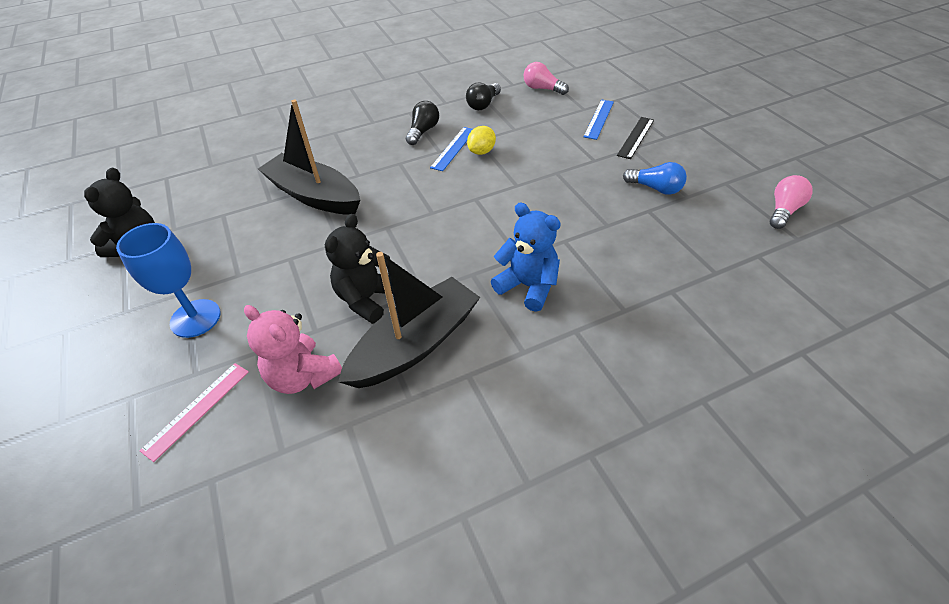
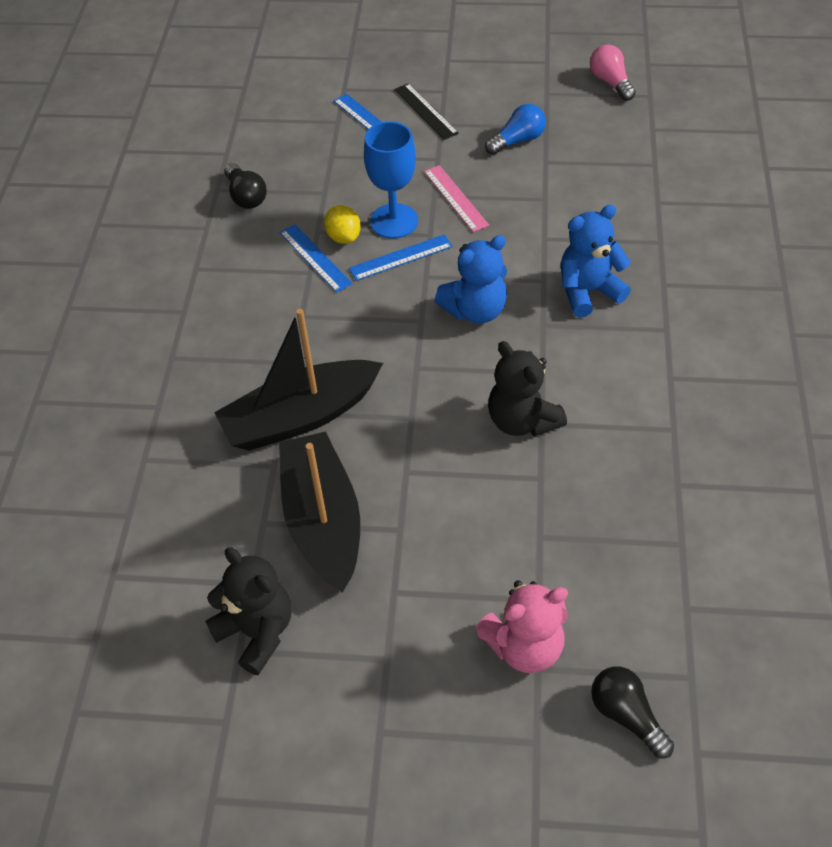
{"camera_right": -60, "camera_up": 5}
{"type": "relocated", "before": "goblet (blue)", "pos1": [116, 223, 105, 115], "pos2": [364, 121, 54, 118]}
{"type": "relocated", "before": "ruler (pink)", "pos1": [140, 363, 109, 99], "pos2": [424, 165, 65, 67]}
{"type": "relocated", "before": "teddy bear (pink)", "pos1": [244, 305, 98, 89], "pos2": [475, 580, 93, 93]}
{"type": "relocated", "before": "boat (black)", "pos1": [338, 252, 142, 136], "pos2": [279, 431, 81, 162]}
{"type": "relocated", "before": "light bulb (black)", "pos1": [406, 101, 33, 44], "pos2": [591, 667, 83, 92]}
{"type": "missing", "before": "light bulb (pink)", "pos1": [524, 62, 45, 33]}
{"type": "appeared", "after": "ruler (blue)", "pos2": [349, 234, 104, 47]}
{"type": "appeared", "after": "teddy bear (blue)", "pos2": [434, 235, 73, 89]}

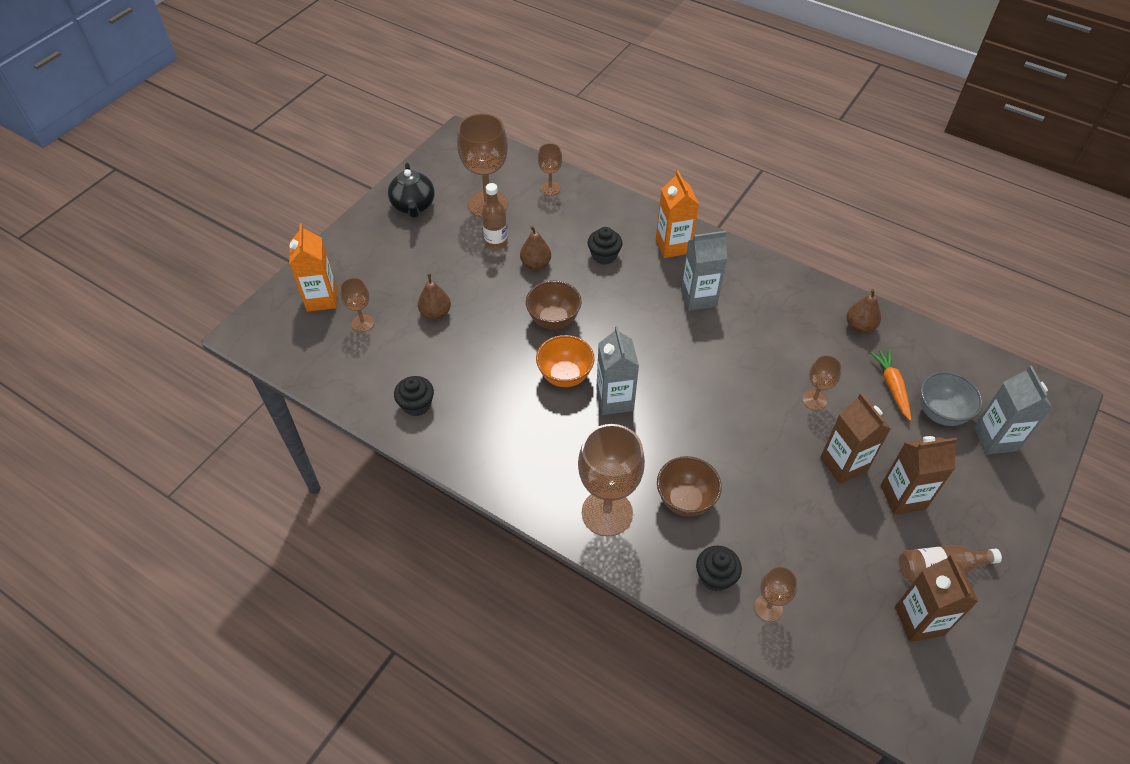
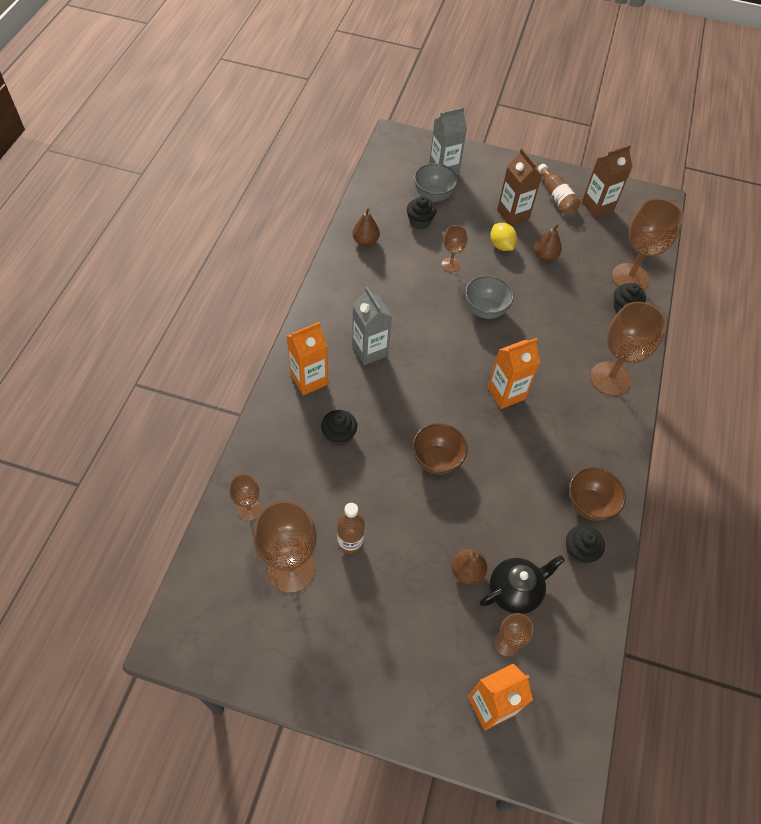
{"camera_right": -110, "camera_up": 5}
{"type": "relocated", "before": "teapot (black)", "pos1": [388, 163, 46, 55], "pos2": [480, 555, 85, 59]}
{"type": "relocated", "before": "pear (brown)", "pos1": [520, 226, 31, 44], "pos2": [534, 224, 28, 38]}
{"type": "missing", "before": "bowl (orange)", "pos1": [536, 335, 59, 52]}
{"type": "colour", "before": "carton (grey)", "after": "carton (orange)", "pos1": [596, 326, 43, 89], "pos2": [488, 338, 52, 71]}
{"type": "relocated", "before": "bowl (brown)", "pos1": [657, 456, 65, 61], "pos2": [569, 467, 57, 54]}
{"type": "size", "before": "goblet (brown)", "pos1": [754, 566, 44, 56], "pos2": [612, 198, 72, 92], "scale": 1.94}
{"type": "exchanged", "before": "carton (brown)", "after": "lemon (yellow)", "pos1": [820, 393, 71, 91], "pos2": [490, 223, 27, 28]}
{"type": "exchanged", "before": "carrot (orange)", "after": "cupcake (black)", "pos1": [870, 350, 41, 71], "pos2": [407, 196, 29, 33]}
{"type": "appeared", "after": "bowl (grey)", "pos2": [465, 276, 49, 43]}

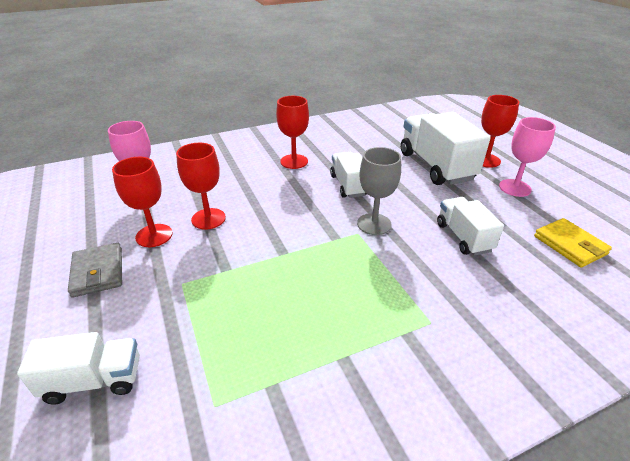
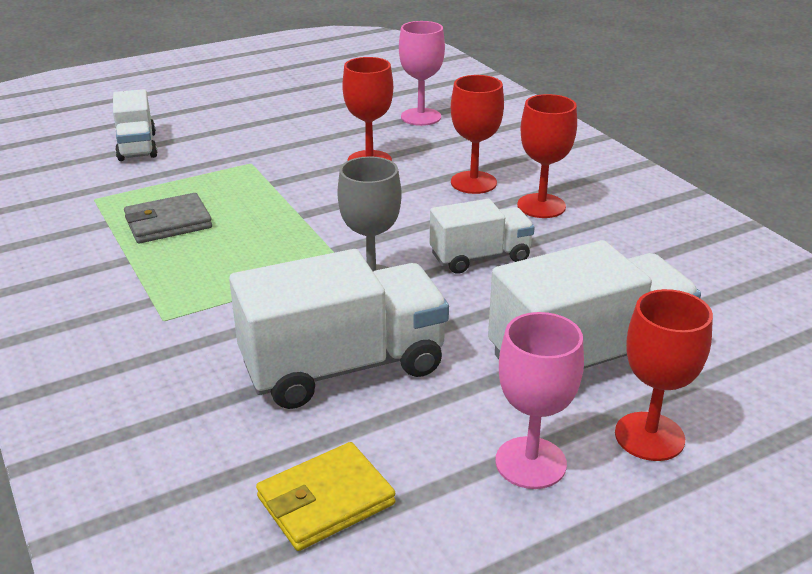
{"camera_right": 85, "camera_up": -5}
{"type": "relocated", "before": "wallet (grey)", "pos1": [68, 243, 54, 55], "pos2": [124, 193, 88, 51]}
{"type": "relocated", "before": "goblet (red)", "pos1": [112, 157, 61, 90], "pos2": [451, 75, 53, 119]}
{"type": "size", "before": "truck (white)", "pos1": [437, 197, 67, 59], "pos2": [229, 249, 220, 160], "scale": 1.71}

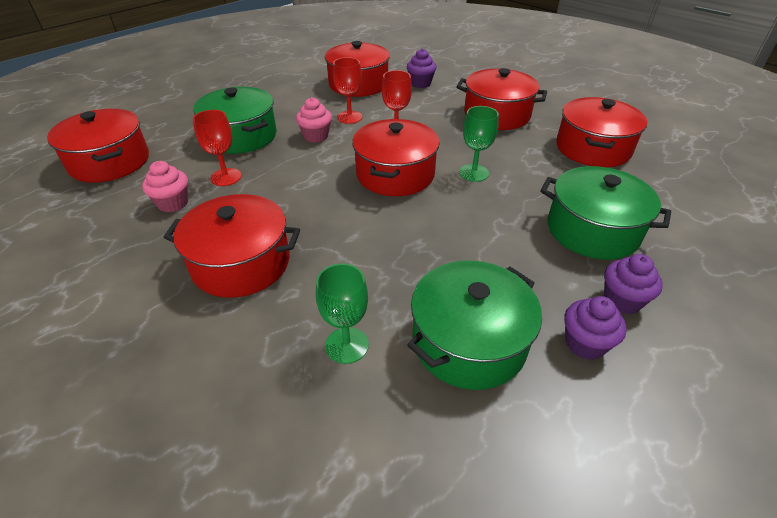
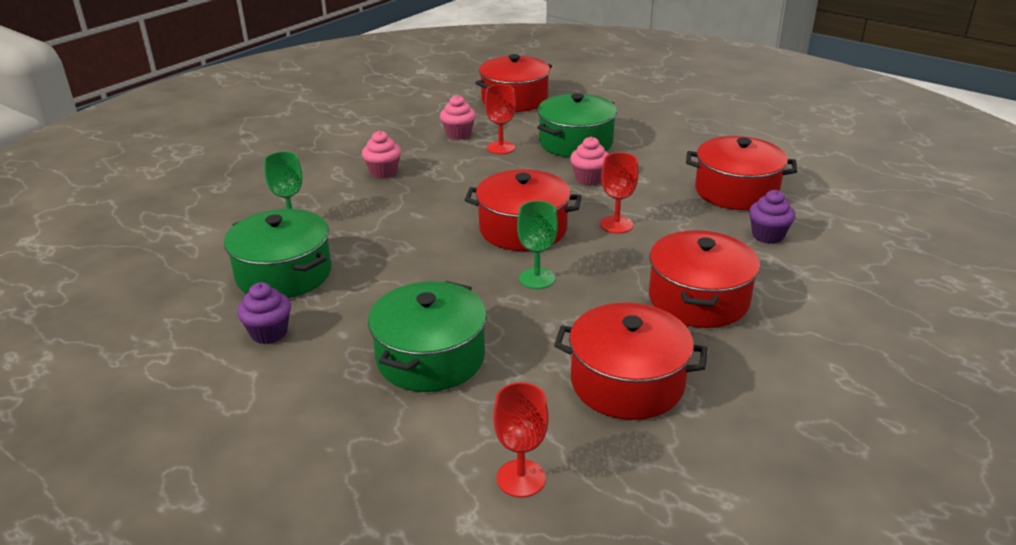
{"camera_right": 85, "camera_up": -10}
{"type": "exchanged", "before": "pot (red)", "after": "cupcake (pink)", "pos1": [164, 194, 136, 104], "pos2": [362, 131, 39, 48]}
{"type": "relocated", "before": "goblet (red)", "pos1": [333, 57, 29, 67], "pos2": [493, 382, 56, 116]}
{"type": "missing", "before": "cupcake (purple)", "pos1": [604, 254, 59, 60]}

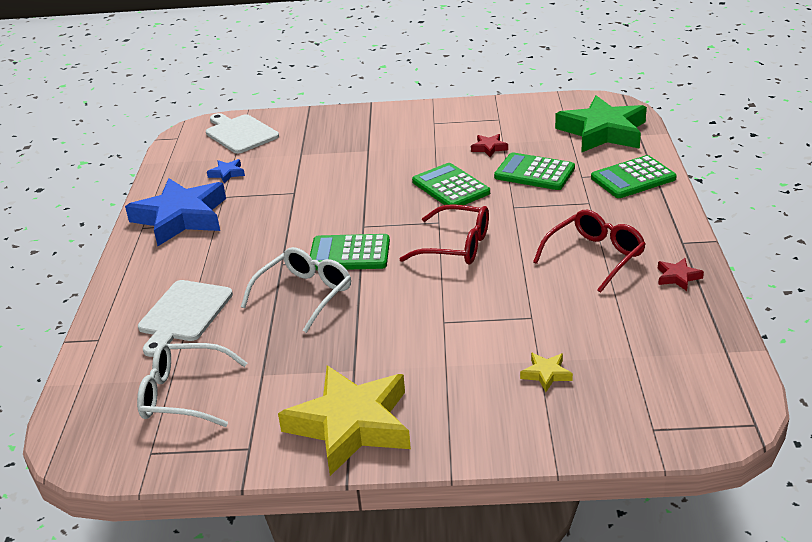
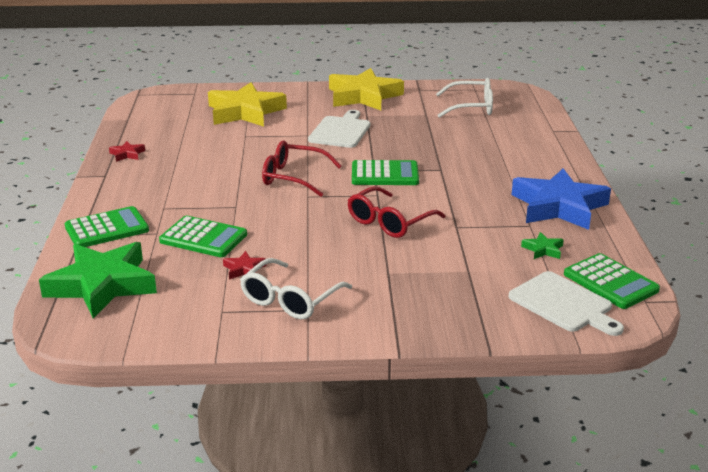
{"camera_right": 175, "camera_up": -5}
{"type": "relocated", "before": "cutting board (white)", "pos1": [138, 280, 95, 77], "pos2": [308, 110, 63, 38]}
{"type": "colour", "before": "star (blue)", "after": "star (green)", "pos1": [207, 159, 38, 24], "pos2": [521, 232, 43, 27]}
{"type": "relocated", "before": "glasses (white)", "pos1": [241, 247, 110, 86], "pos2": [240, 258, 112, 61]}
{"type": "relocated", "before": "calculator (green)", "pos1": [412, 163, 78, 42], "pos2": [564, 253, 96, 56]}
{"type": "size", "before": "star (yellow)", "pos1": [520, 353, 53, 39], "pos2": [208, 82, 79, 45], "scale": 2.49}
{"type": "relocated", "before": "glasses (red)", "pos1": [533, 210, 113, 83], "pos2": [348, 186, 98, 52]}

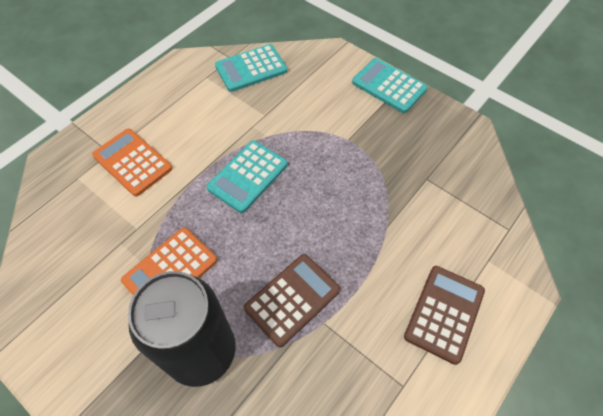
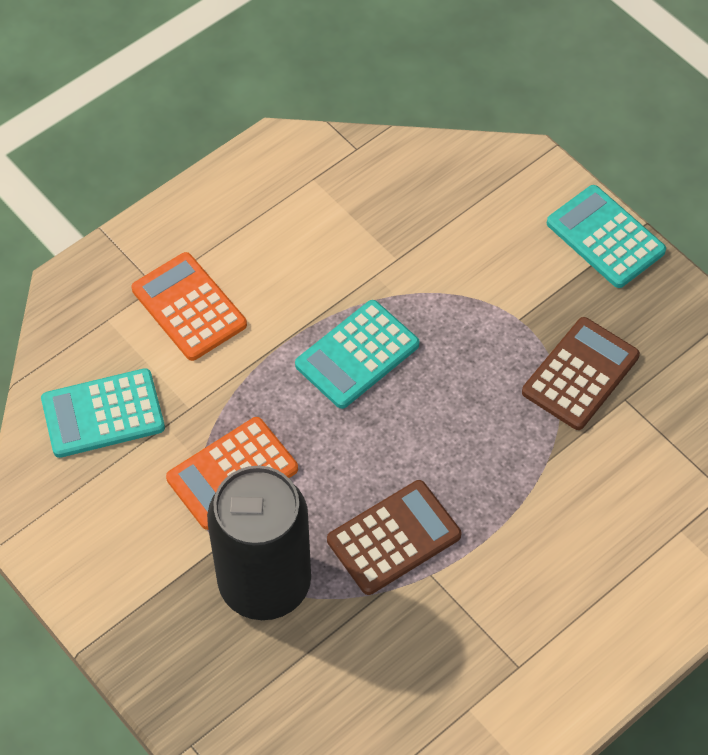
{"camera_right": 10, "camera_up": 0}
{"type": "relocated", "before": "calculator (turquoise)", "pos1": [215, 44, 72, 48], "pos2": [41, 368, 124, 90]}
{"type": "relocated", "before": "calculator (brown)", "pos1": [404, 266, 81, 99], "pos2": [522, 317, 118, 113]}

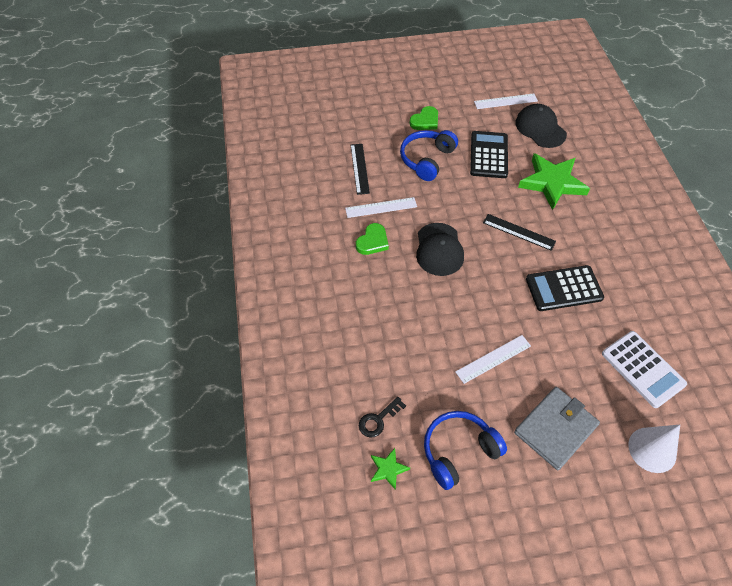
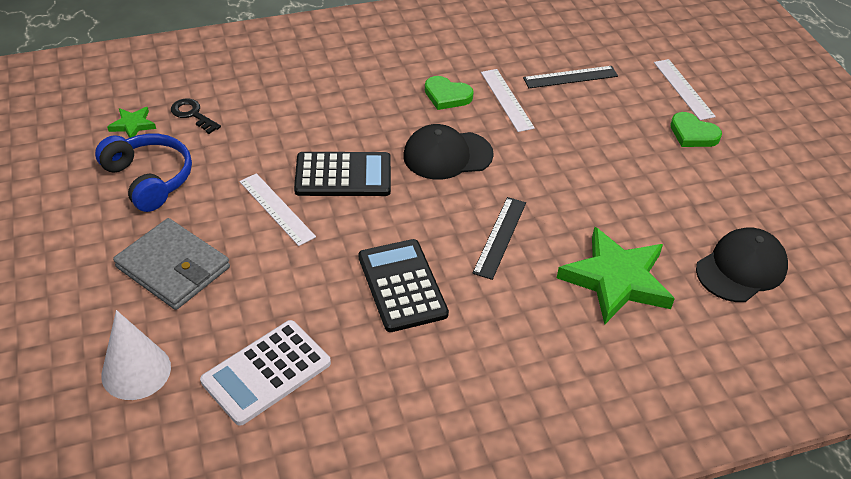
{"camera_right": 80, "camera_up": -10}
{"type": "missing", "before": "headphones (blue)", "pos1": [400, 130, 58, 51]}
{"type": "relocated", "before": "calculator (black)", "pos1": [470, 131, 38, 47], "pos2": [294, 152, 97, 44]}
{"type": "relocated", "before": "ruler (white)", "pos1": [474, 94, 64, 15], "pos2": [654, 59, 62, 61]}

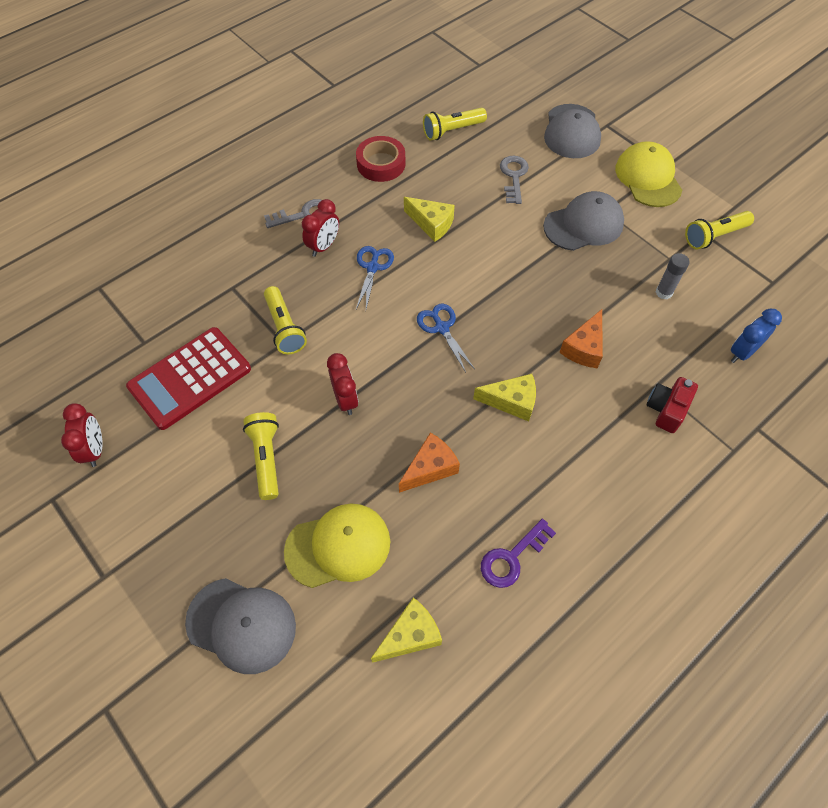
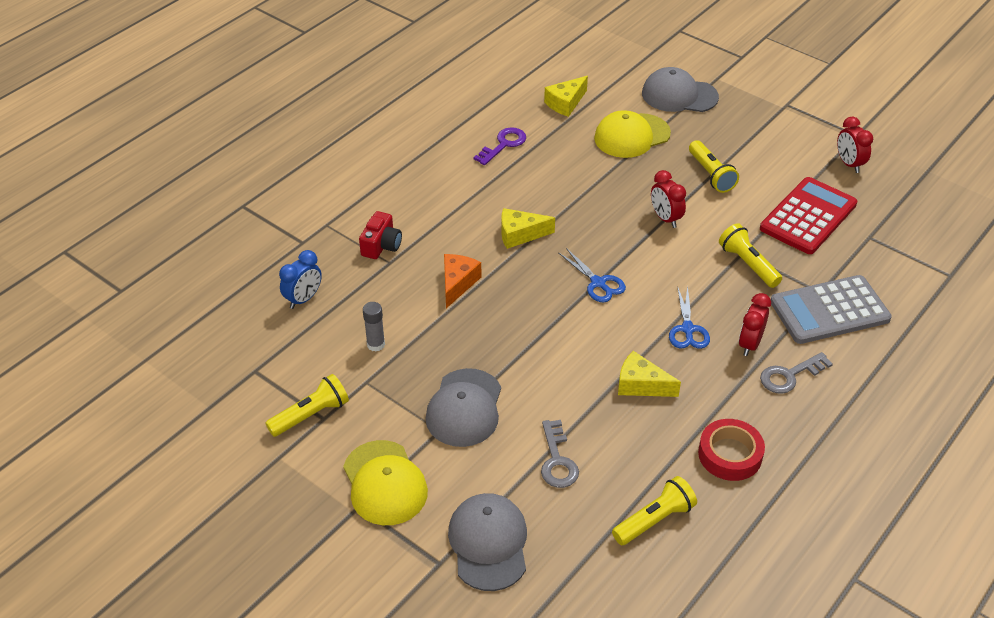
{"camera_right": 170, "camera_up": -15}
{"type": "missing", "before": "cheese (orange)", "pos1": [399, 433, 61, 60]}
{"type": "spun", "before": "cap (grey)", "pos1": [543, 191, 81, 60], "pos2": [426, 368, 75, 79], "turn": -45}
{"type": "appeared", "after": "calculator (grey)", "pos2": [771, 275, 121, 69]}

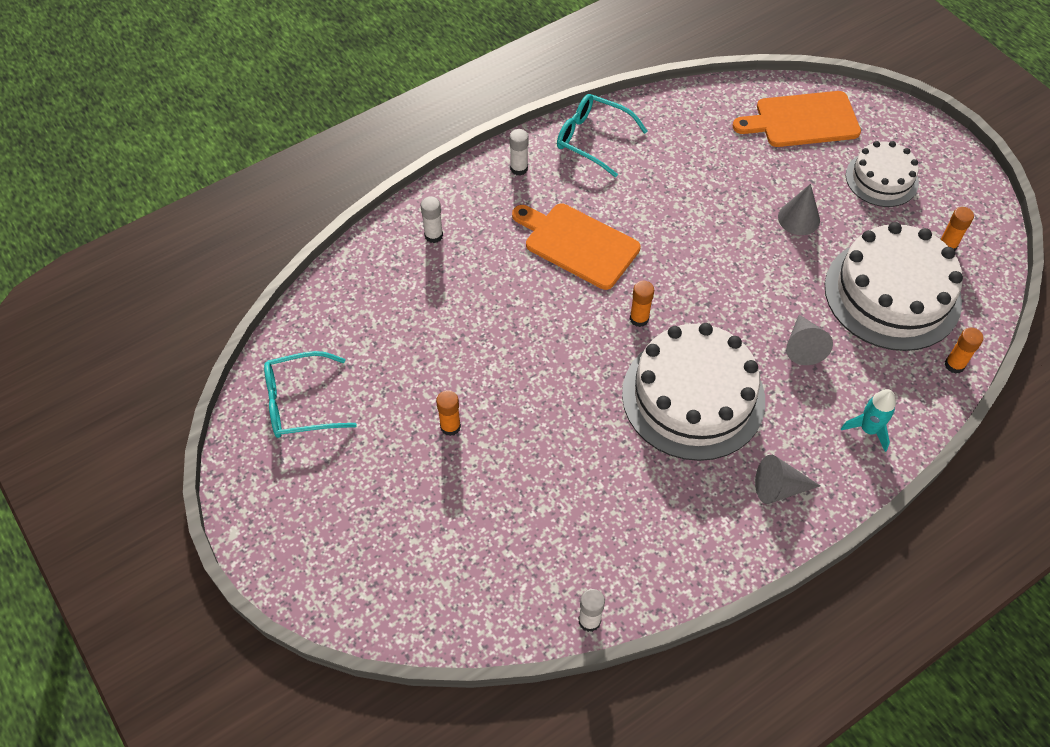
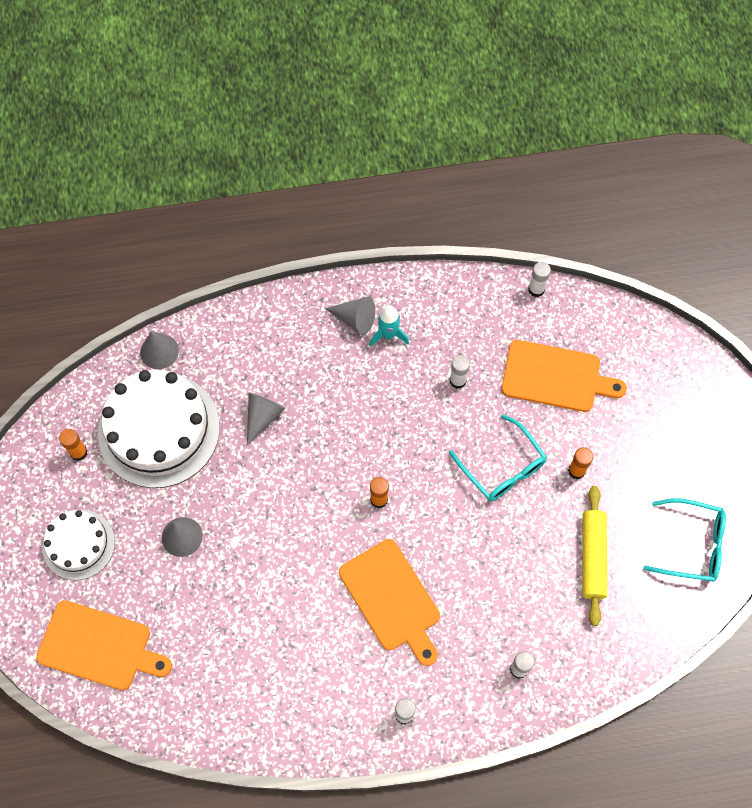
{"camera_right": -155, "camera_up": 10}
{"type": "relocated", "before": "glasses (turquoise)", "pos1": [557, 94, 91, 83], "pos2": [449, 414, 98, 87]}
{"type": "missing", "before": "cake (white)", "pos1": [622, 323, 143, 138]}
{"type": "relocated", "before": "rocket (turquoise)", "pos1": [841, 389, 55, 63], "pos2": [369, 305, 40, 42]}
{"type": "exchanged", "before": "glue stick (orange)", "after": "cone (grey)", "pos1": [944, 328, 39, 46], "pos2": [140, 331, 39, 38]}
{"type": "appeared", "after": "glue stick (white)", "pos2": [450, 355, 20, 34]}
{"type": "appeared", "after": "cutting board (orange)", "pos2": [502, 340, 125, 72]}
{"type": "appeared", "after": "rolling pin (yellow)", "pos2": [582, 486, 25, 140]}

